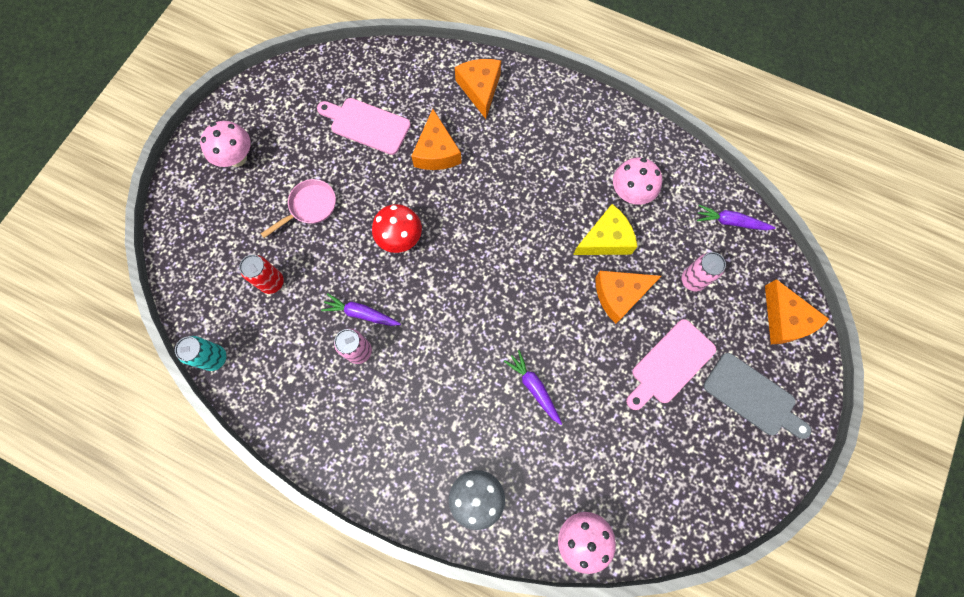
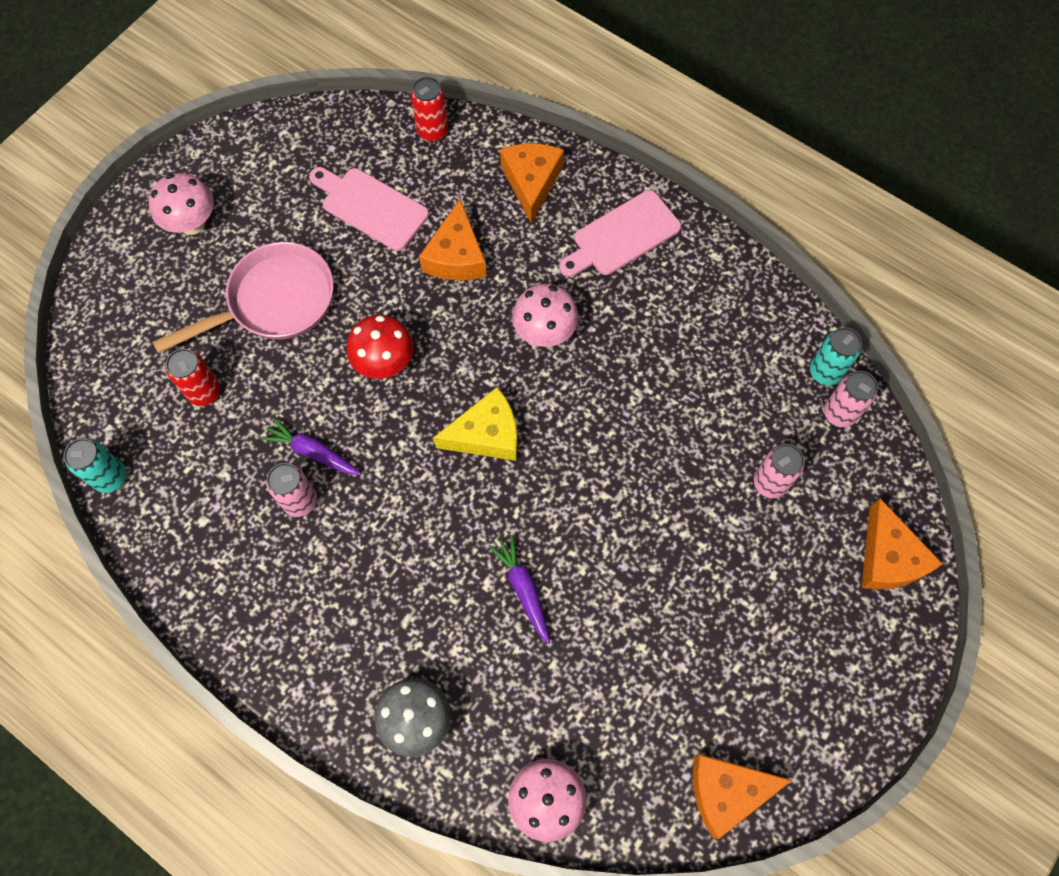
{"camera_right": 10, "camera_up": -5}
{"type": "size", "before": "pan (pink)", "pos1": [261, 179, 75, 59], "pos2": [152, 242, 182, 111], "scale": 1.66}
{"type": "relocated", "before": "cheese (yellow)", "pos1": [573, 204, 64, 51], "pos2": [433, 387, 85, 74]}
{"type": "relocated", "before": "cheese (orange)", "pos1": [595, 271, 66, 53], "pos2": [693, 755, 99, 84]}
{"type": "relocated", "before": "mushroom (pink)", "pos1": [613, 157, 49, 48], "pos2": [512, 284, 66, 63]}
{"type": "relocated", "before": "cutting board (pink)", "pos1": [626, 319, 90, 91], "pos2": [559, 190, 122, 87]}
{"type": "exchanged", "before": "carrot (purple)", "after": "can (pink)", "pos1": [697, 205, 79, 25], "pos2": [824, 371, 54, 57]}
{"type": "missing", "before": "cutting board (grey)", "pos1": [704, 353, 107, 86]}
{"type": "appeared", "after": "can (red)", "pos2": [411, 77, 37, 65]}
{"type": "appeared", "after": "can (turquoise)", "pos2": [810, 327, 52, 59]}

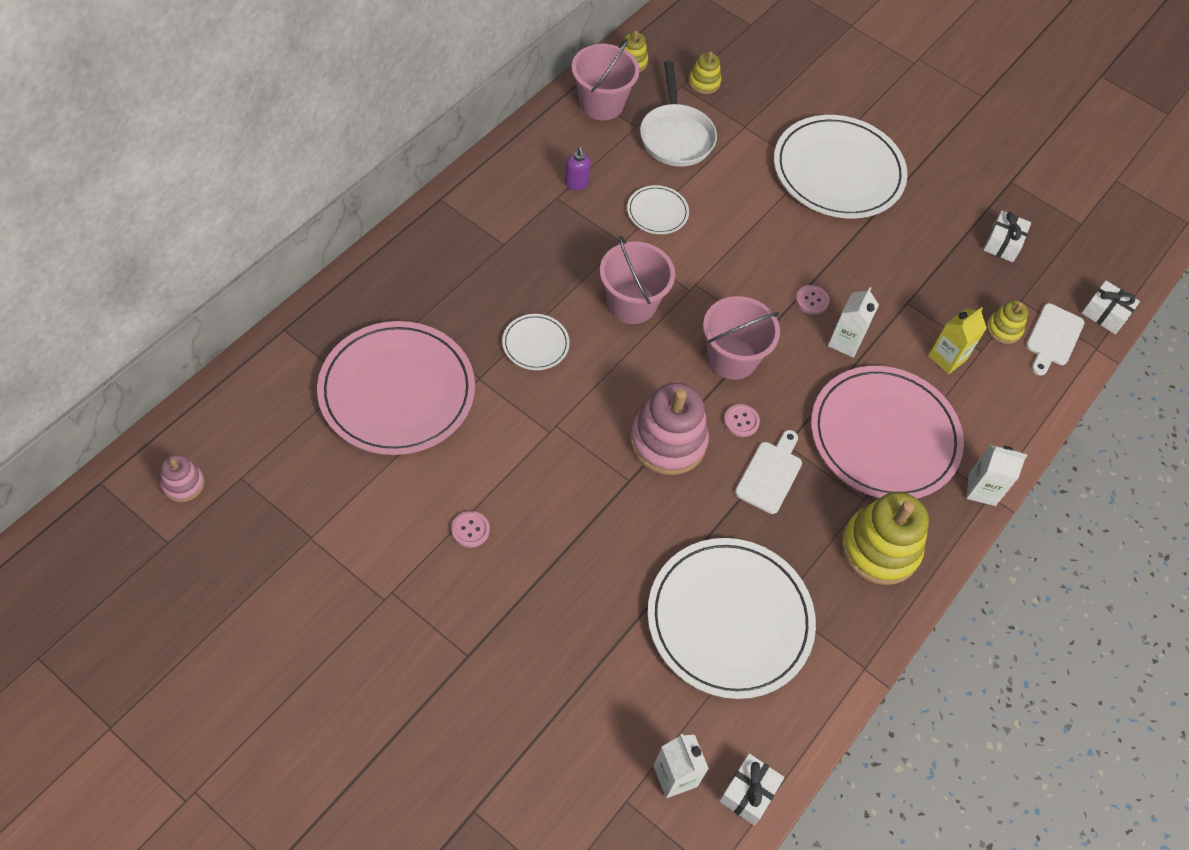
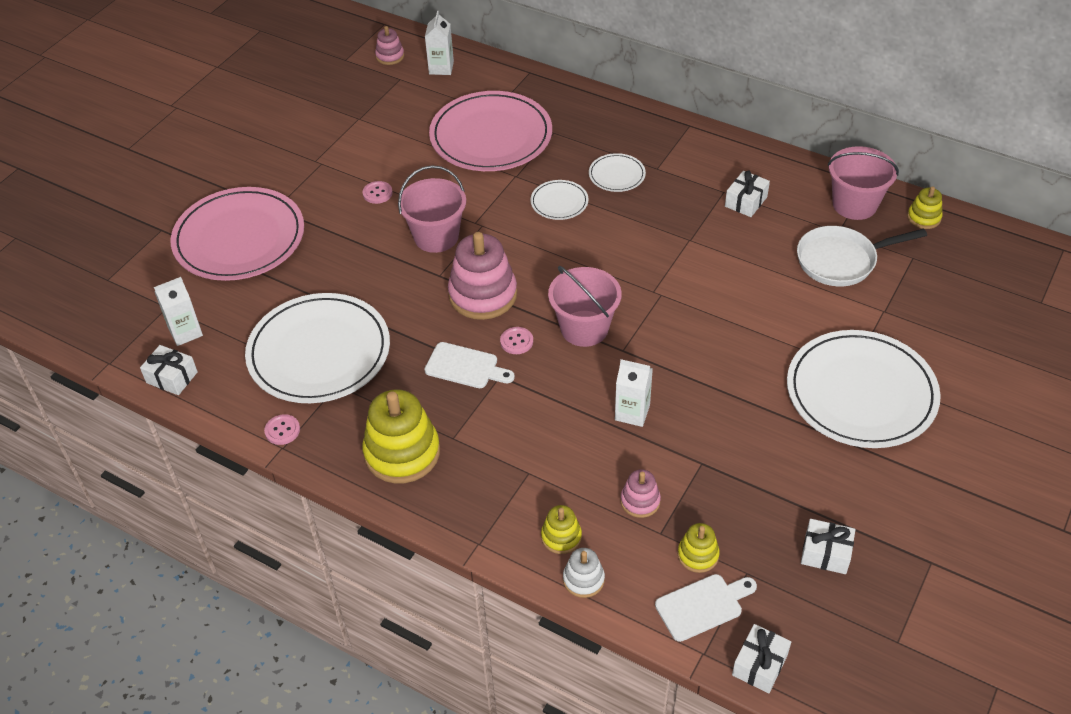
{"camera_right": 90, "camera_up": -10}
{"type": "exchanged", "before": "soap dispenser (purple)", "after": "gift (white)", "pos1": [565, 147, 26, 43], "pos2": [725, 171, 45, 46]}
{"type": "relocated", "before": "bucket (pink)", "pos1": [600, 236, 75, 88], "pos2": [398, 165, 68, 88]}
{"type": "relocated", "before": "plate (white)", "pos1": [627, 185, 62, 49], "pos2": [589, 153, 57, 39]}
{"type": "relocated", "before": "stacking toy (yellow)", "pos1": [689, 51, 32, 43], "pos2": [541, 505, 41, 49]}
{"type": "relocated", "before": "button (pink)", "pos1": [796, 285, 33, 29], "pos2": [264, 414, 36, 31]}
{"type": "relocated", "before": "plate (pink)", "pos1": [811, 366, 153, 133], "pos2": [171, 187, 133, 94]}
{"type": "exchanged", "before": "carton (yellow)", "after": "stacking toy (pink)", "pos1": [928, 307, 59, 67], "pos2": [621, 469, 40, 49]}
{"type": "relocated", "before": "carton (white)", "pos1": [966, 444, 61, 62], "pos2": [425, 11, 29, 64]}
{"type": "spun", "before": "cutting board (white)", "pos1": [1026, 303, 59, 73], "pos2": [655, 574, 102, 68], "turn": 135}
{"type": "appeared", "after": "stacking toy (white)", "pos2": [563, 548, 42, 50]}

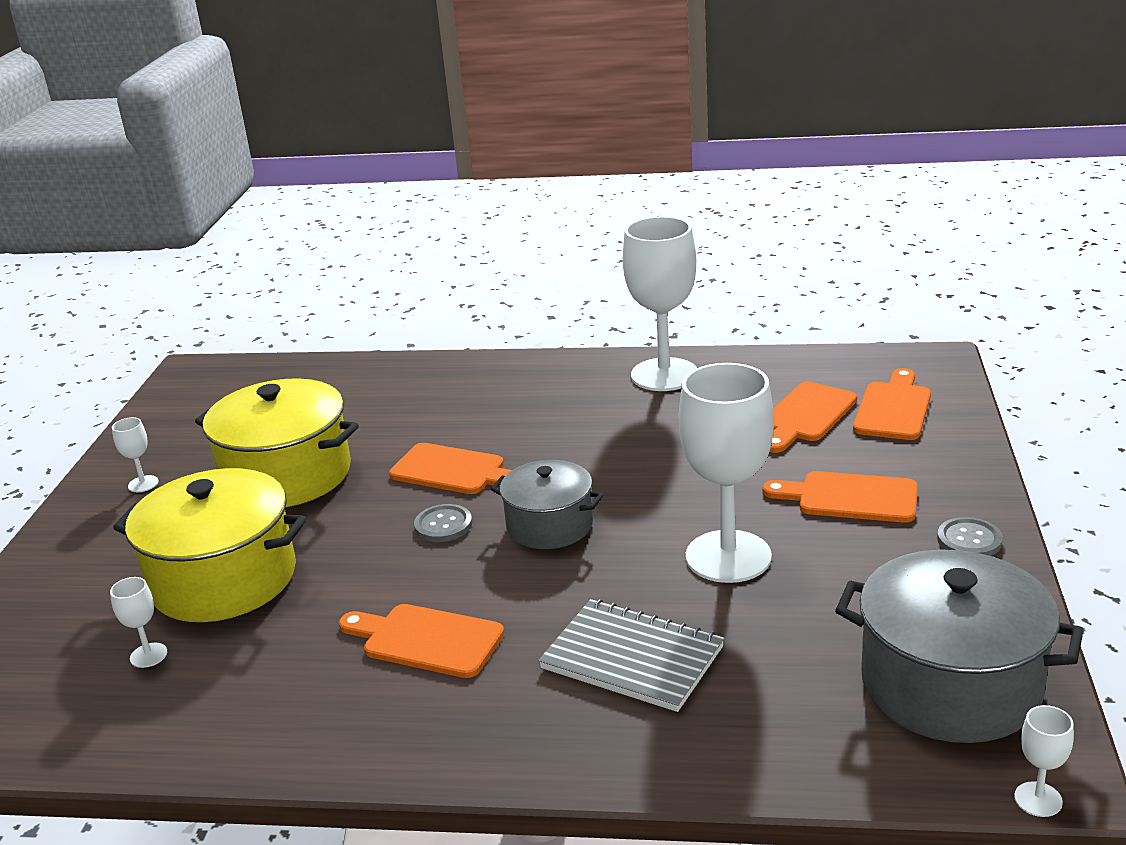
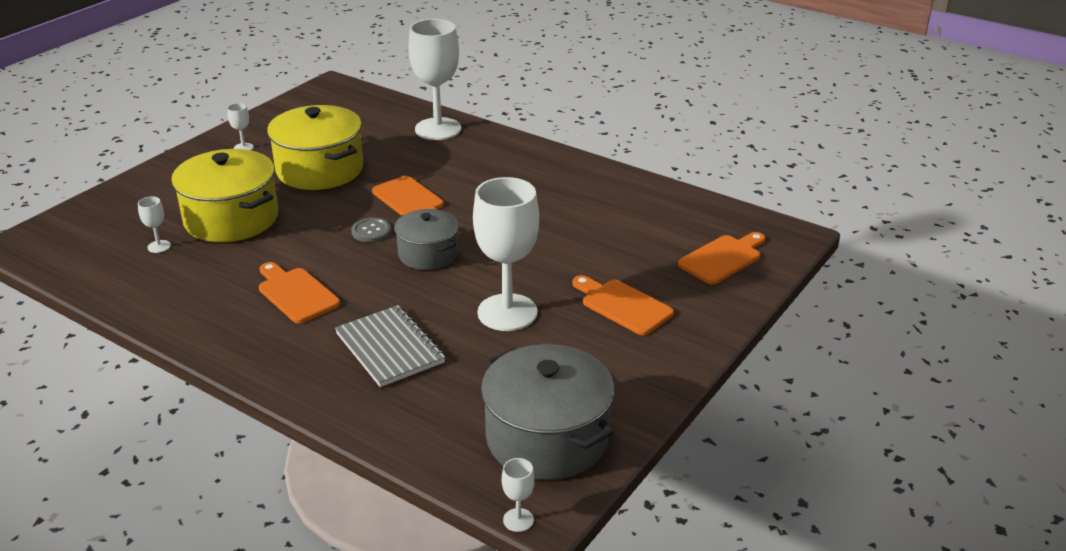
{"camera_right": 25, "camera_up": 5}
{"type": "relocated", "before": "goblet (white)", "pos1": [623, 216, 74, 175], "pos2": [409, 19, 52, 121]}
{"type": "missing", "before": "cutting board (orange)", "pos1": [769, 382, 88, 71]}
{"type": "missing", "before": "button (grey)", "pos1": [937, 517, 66, 39]}

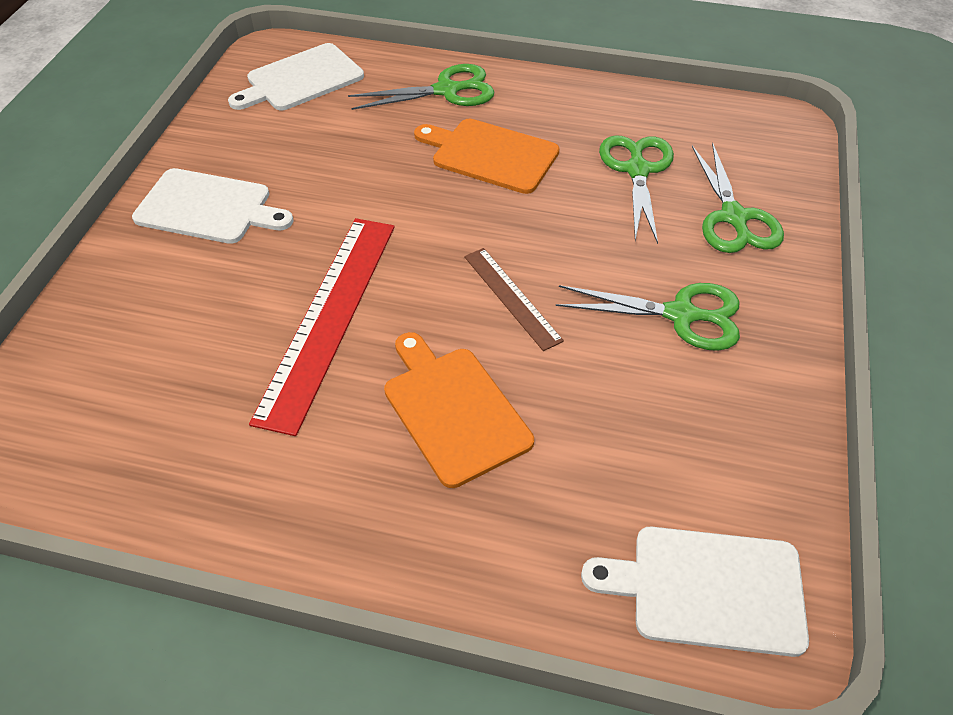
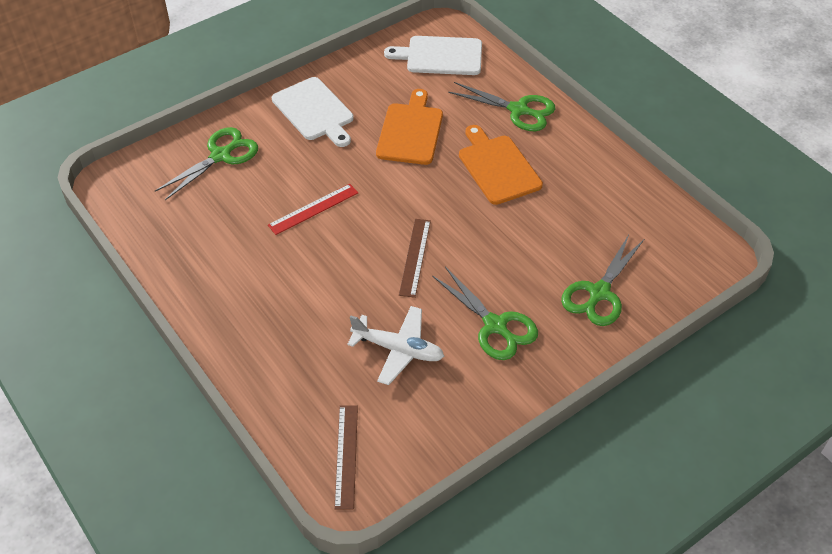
{"camera_right": 40, "camera_up": 0}
{"type": "size", "before": "ruler (red)", "pos1": [249, 218, 146, 218], "pos2": [268, 184, 90, 51], "scale": 0.53}
{"type": "relocated", "before": "cutting board (orange)", "pos1": [384, 332, 150, 156], "pos2": [376, 89, 67, 76]}
{"type": "exchanged", "before": "cutting board (white)", "after": "ruler (brown)", "pos1": [581, 527, 228, 130], "pos2": [334, 405, 24, 104]}
{"type": "relocated", "before": "scissors (green)", "pos1": [599, 135, 75, 109], "pos2": [155, 127, 103, 73]}
{"type": "appeared", "after": "plane (white)", "pos2": [347, 306, 97, 79]}

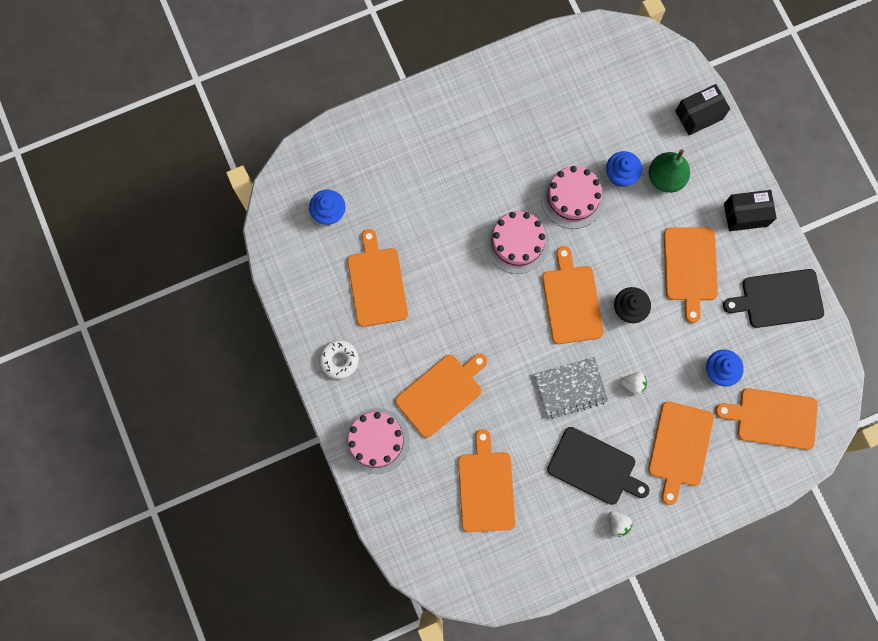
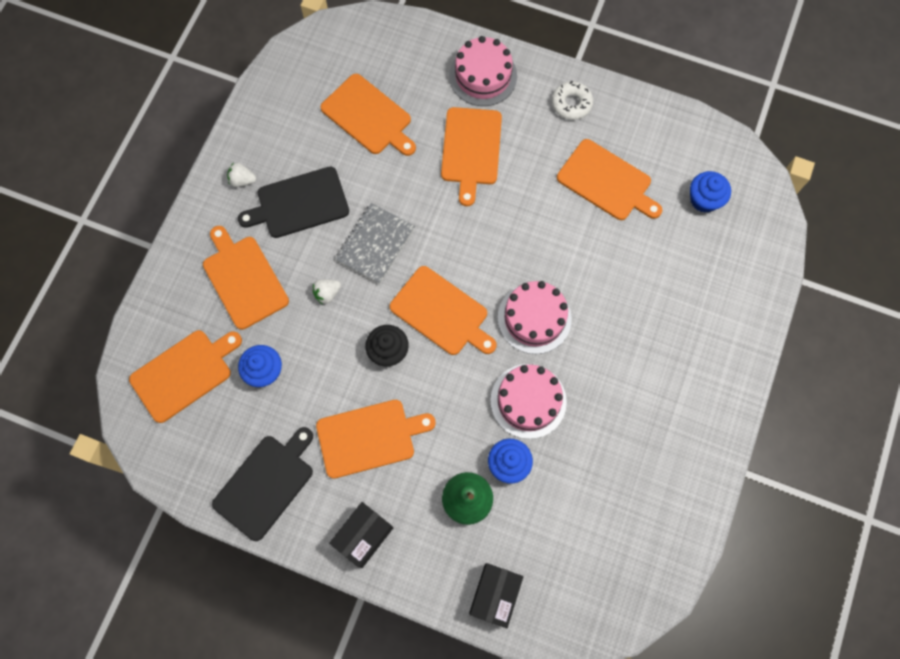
{"camera_right": 135, "camera_up": -5}
{"type": "spun", "before": "cutting board (orange)", "pos1": [664, 227, 54, 96], "pos2": [316, 400, 120, 79], "turn": 120}

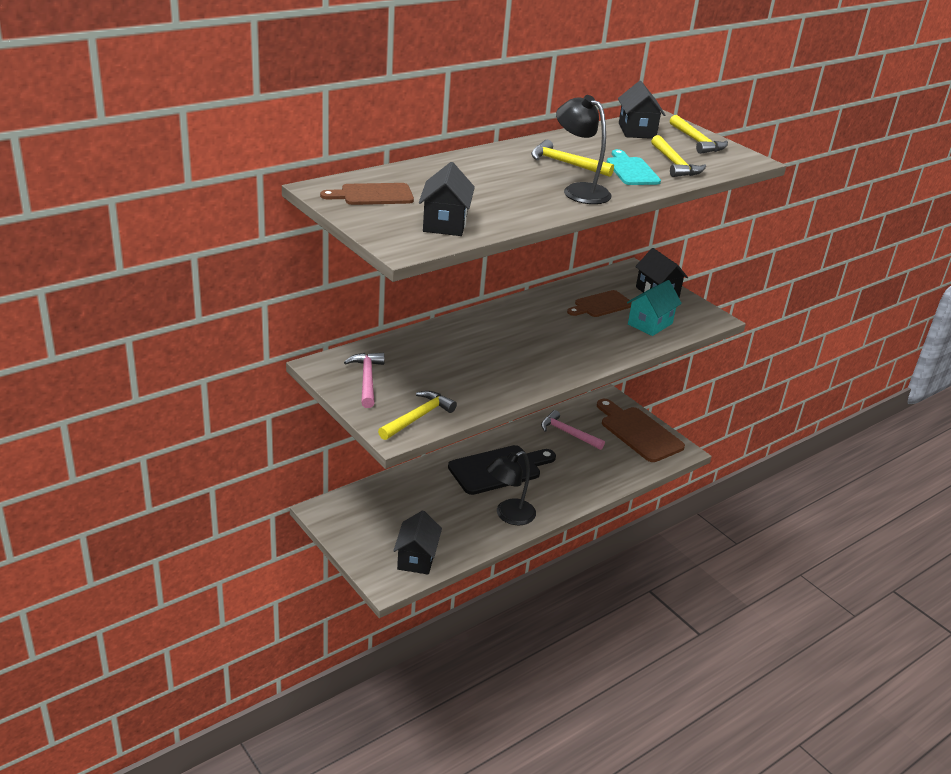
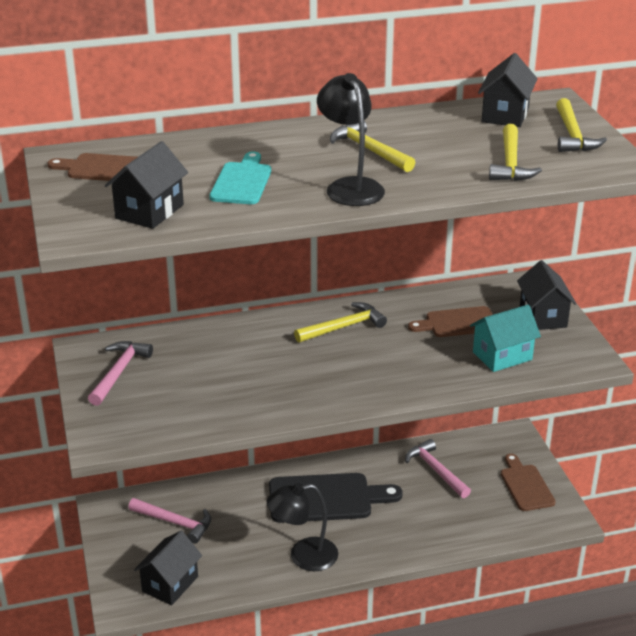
{"camera_right": 25, "camera_up": 0}
{"type": "relocated", "before": "hammer (yellow)", "pos1": [378, 391, 79, 49], "pos2": [294, 302, 93, 41]}
{"type": "size", "before": "cutting board (brown)", "pos1": [597, 399, 88, 63], "pos2": [501, 454, 55, 57], "scale": 0.62}
{"type": "relocated", "before": "cutting board (turquoise)", "pos1": [607, 149, 54, 36], "pos2": [209, 152, 62, 52]}
{"type": "appeared", "after": "hammer (pink)", "pos2": [128, 498, 83, 46]}

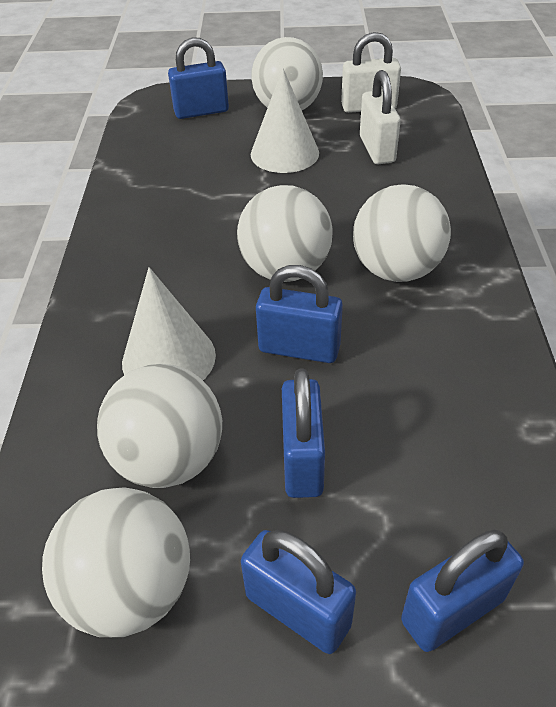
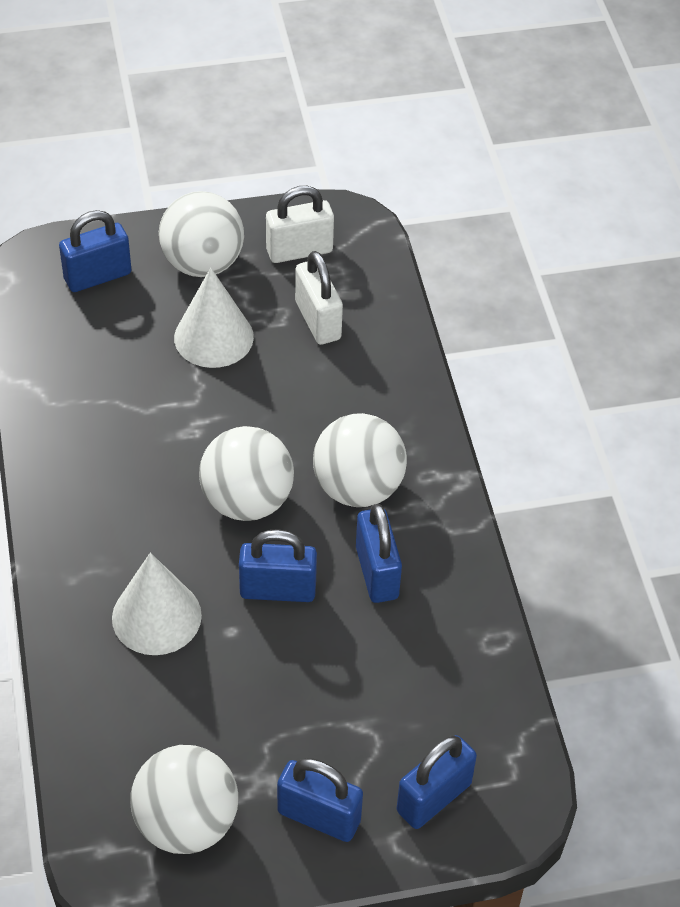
{"camera_right": -15, "camera_up": 5}
{"type": "missing", "before": "ball (white)", "pos1": [97, 364, 125, 124]}
{"type": "relocated", "before": "padlock (blue)", "pos1": [282, 368, 43, 130], "pos2": [356, 504, 46, 99]}

